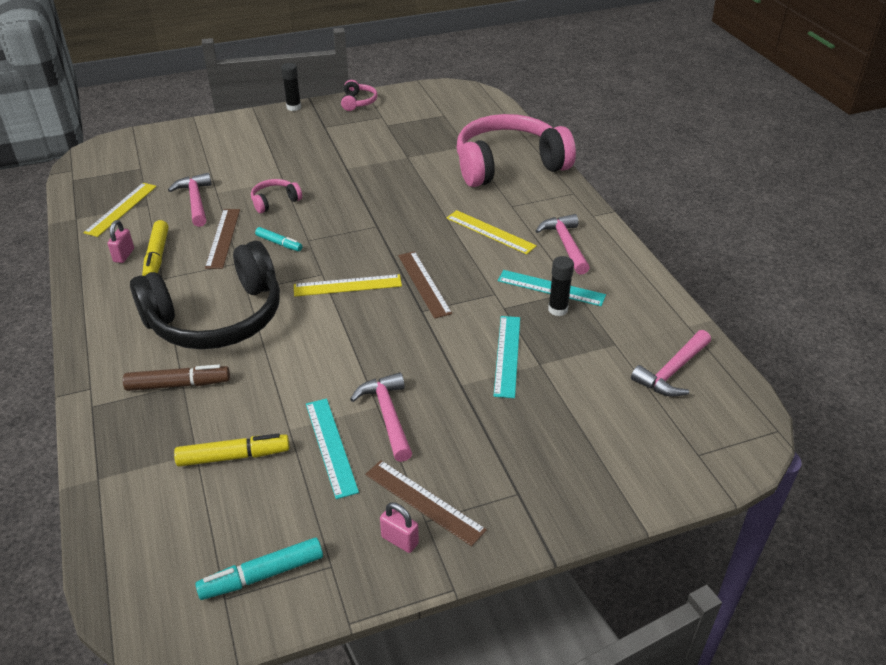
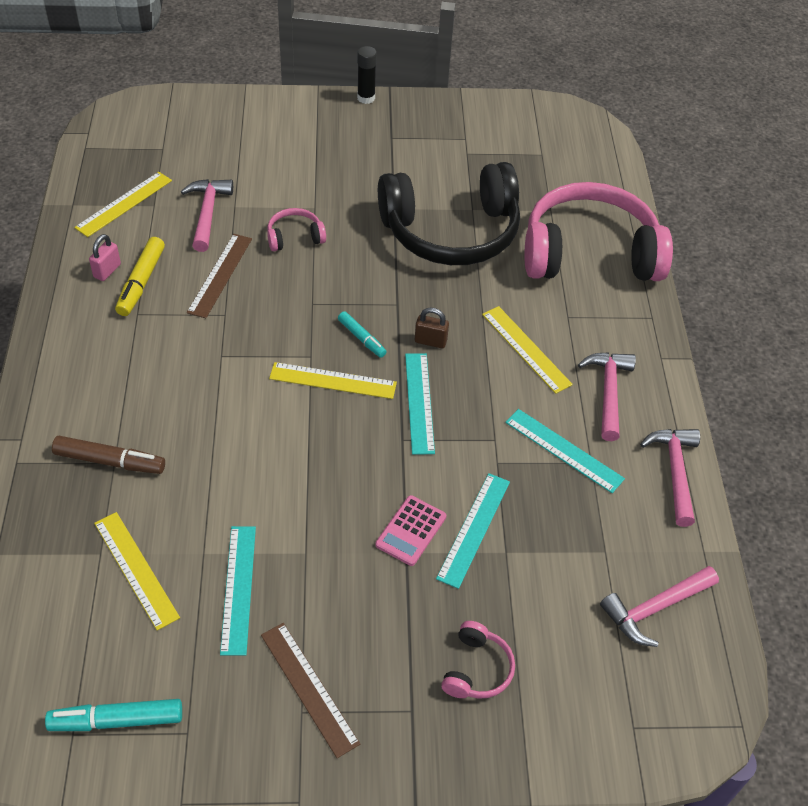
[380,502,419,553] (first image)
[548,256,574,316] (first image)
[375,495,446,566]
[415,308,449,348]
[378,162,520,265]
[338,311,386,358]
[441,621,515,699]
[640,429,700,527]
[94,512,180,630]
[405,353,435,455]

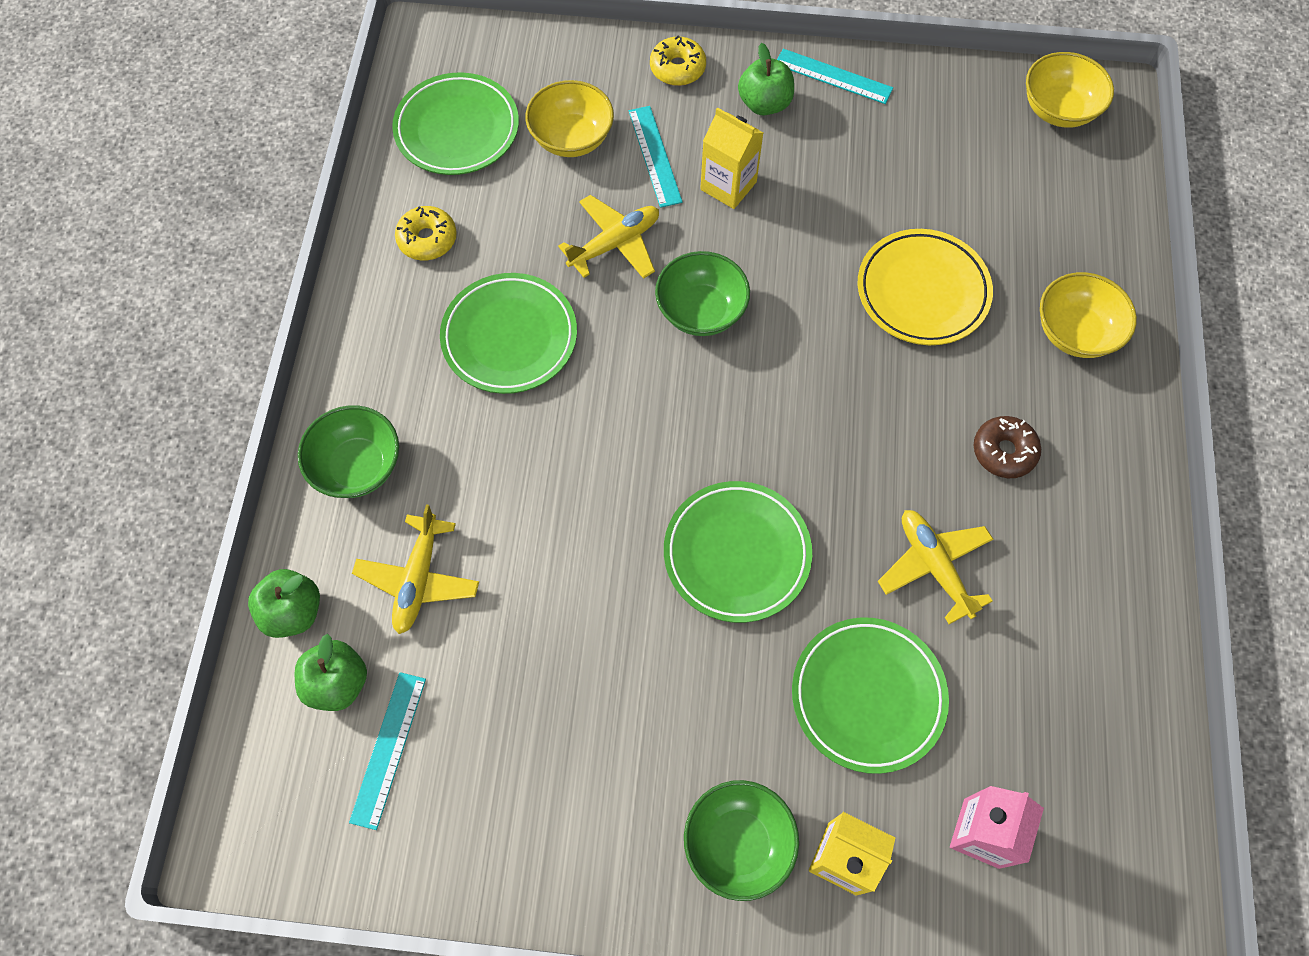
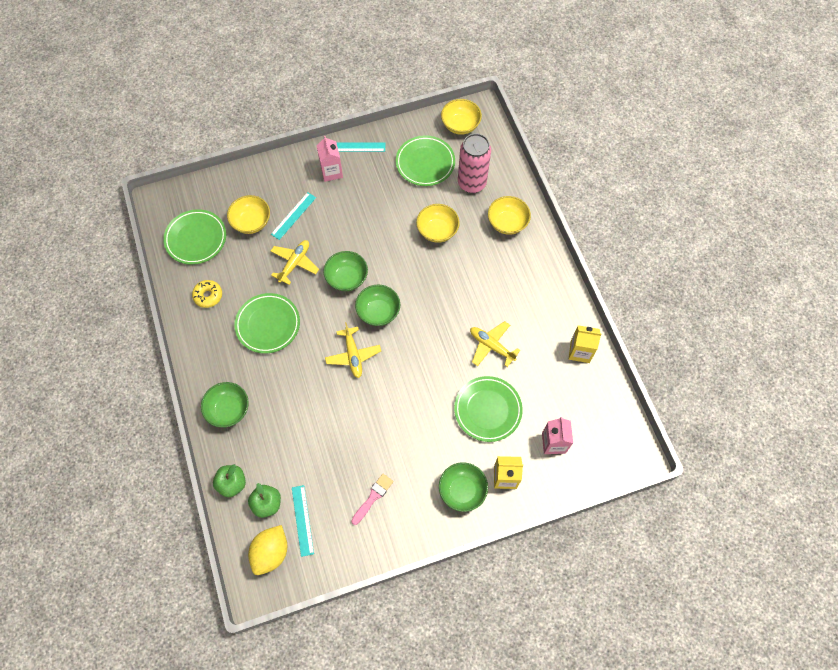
[650,35,706,86] (first image)
[974,416,1041,478] (first image)
[248,525,287,575]
[351,474,394,525]
[355,284,400,326]
[458,133,491,193]
[325,322,381,378]
[396,135,455,186]
[569,325,602,363]
[316,136,343,182]
[416,204,460,243]
[271,192,316,240]

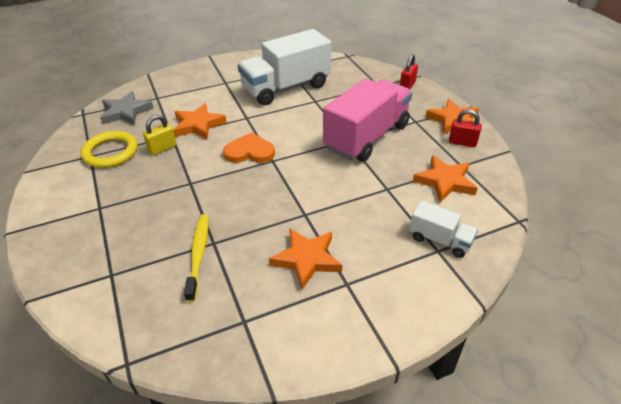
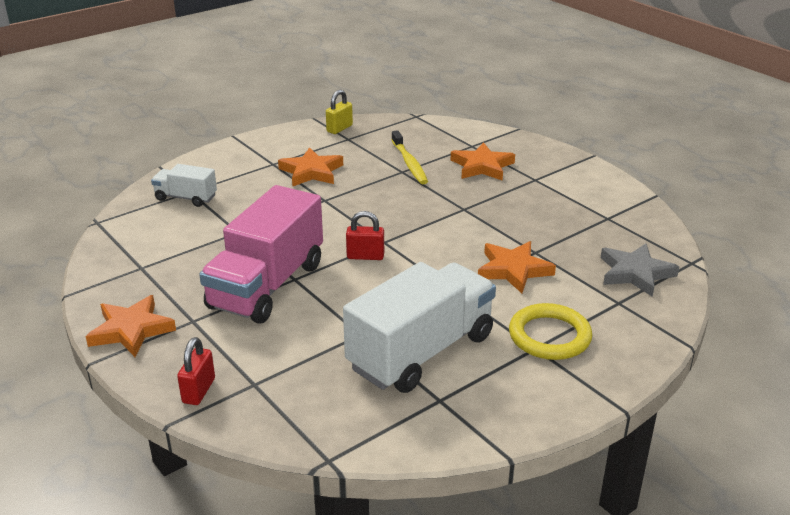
[223,132,275,163] (first image)
[509,303,592,360]
[326,90,353,134]
[451,142,515,181]
[346,211,384,260]

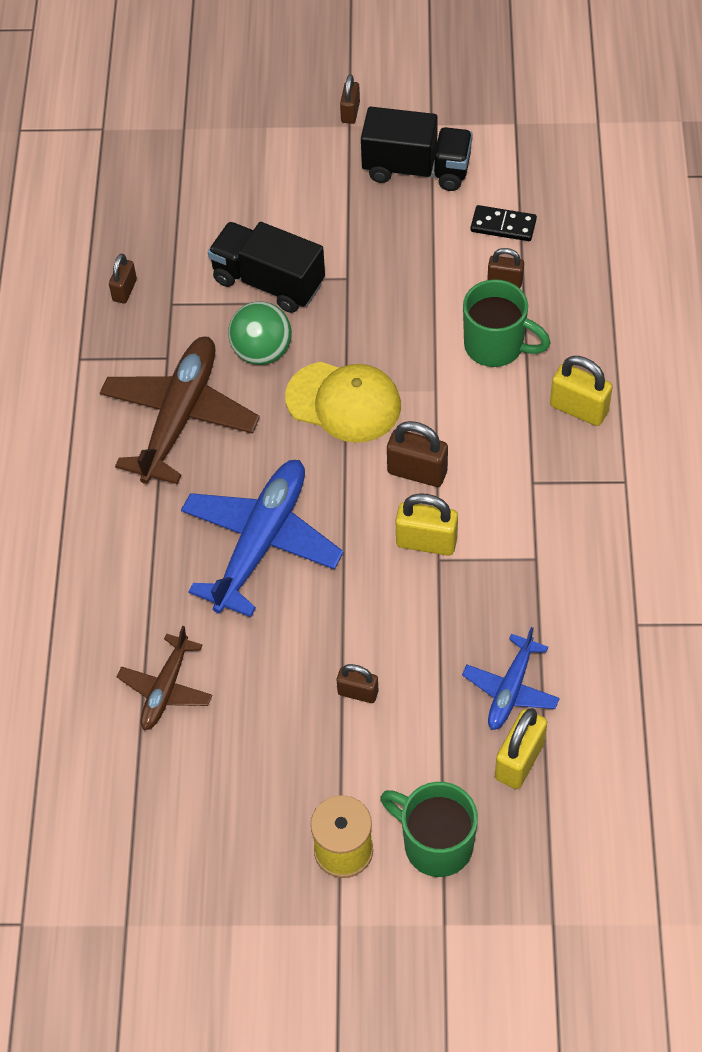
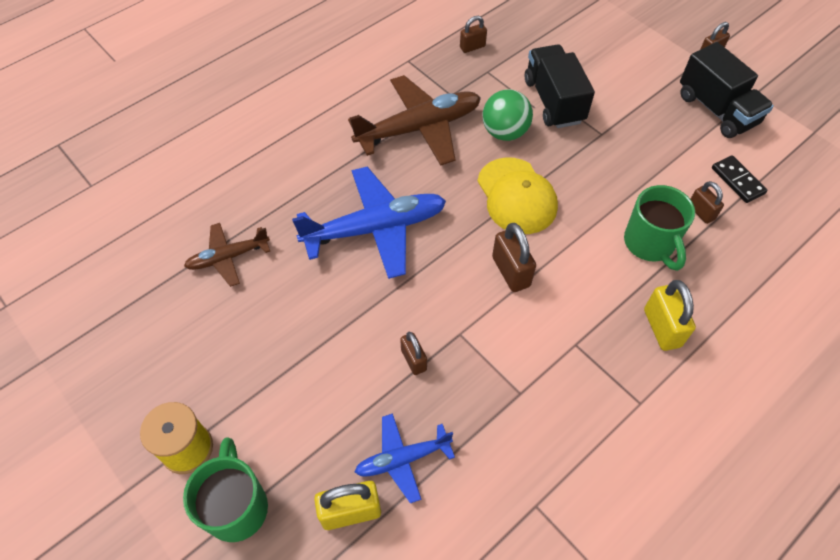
[396,493,458,556] (first image)
[400,332,427,375]

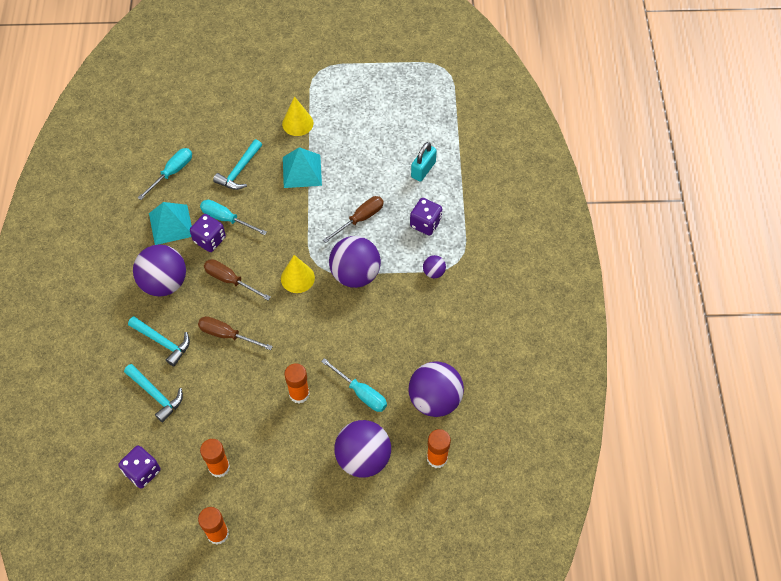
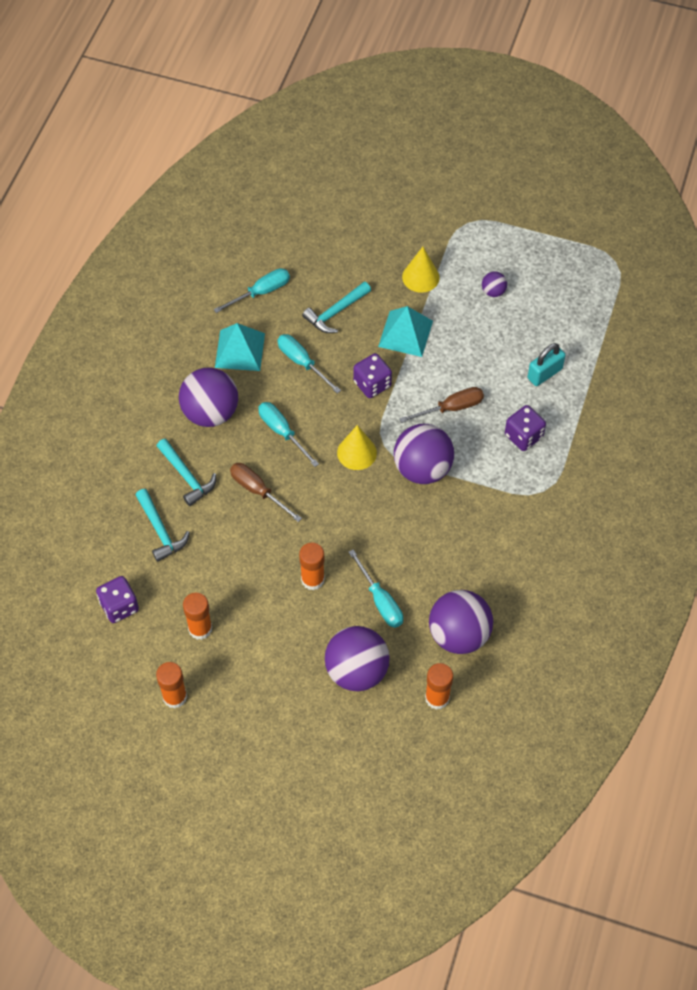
[353,353,392,398]
[482,271,507,297]
[258,402,319,467]

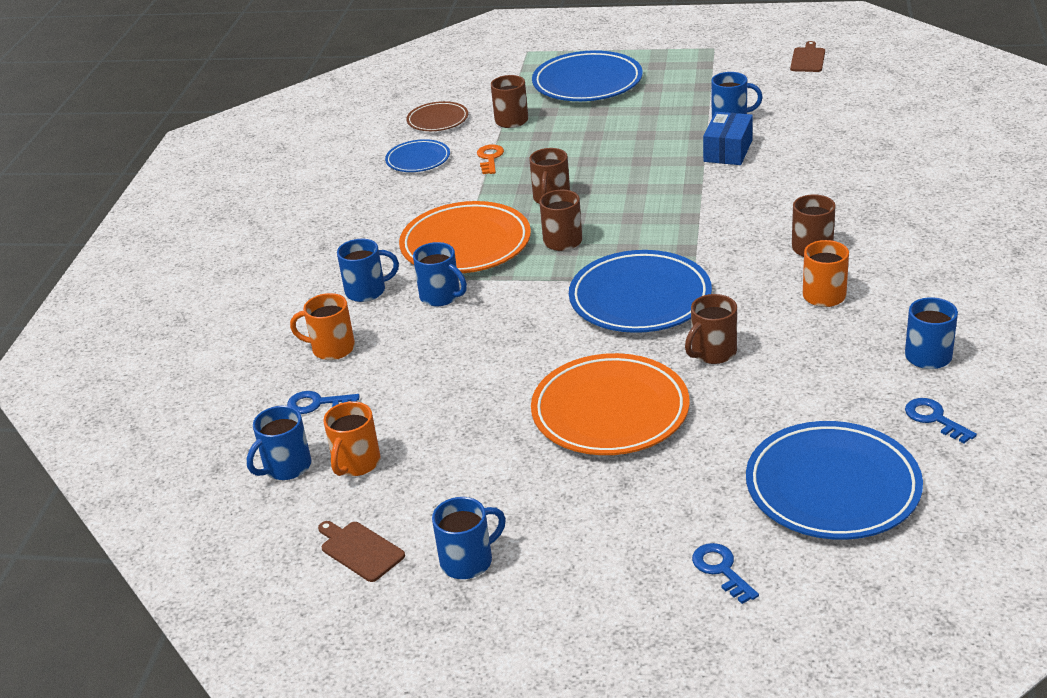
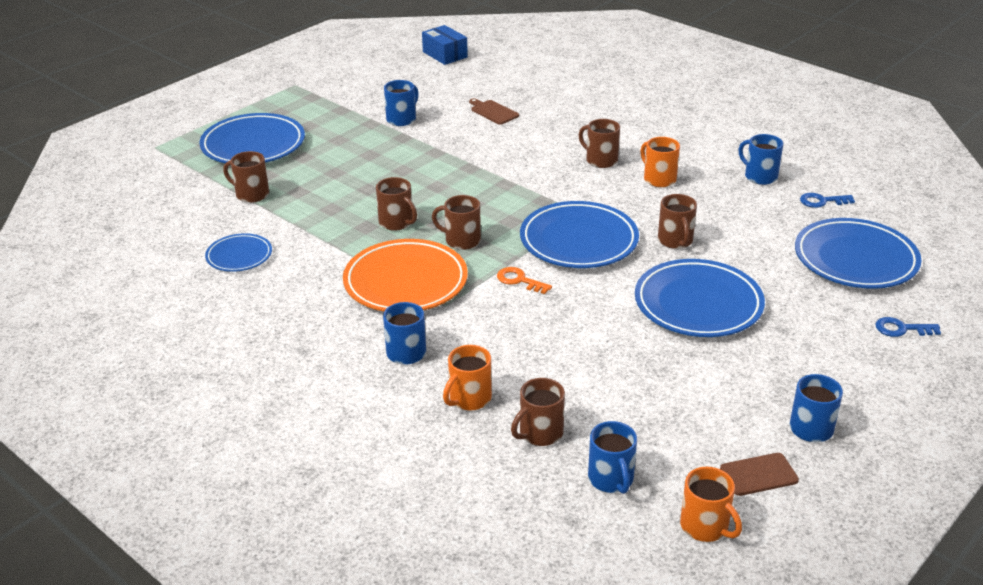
[406,101,468,131] (first image)
[413,242,467,306] (first image)
[680,467,742,542]
[497,267,552,294]
[422,25,468,65]
[469,98,519,125]
[511,378,565,446]
[635,259,765,337]

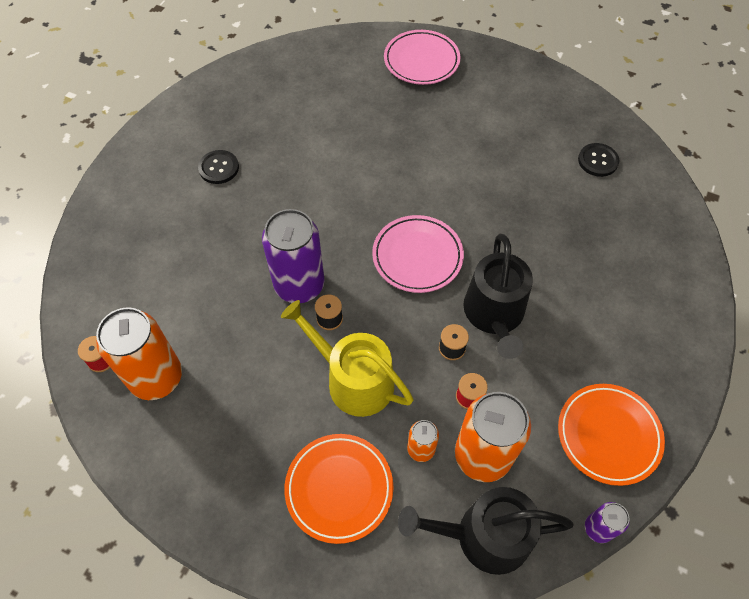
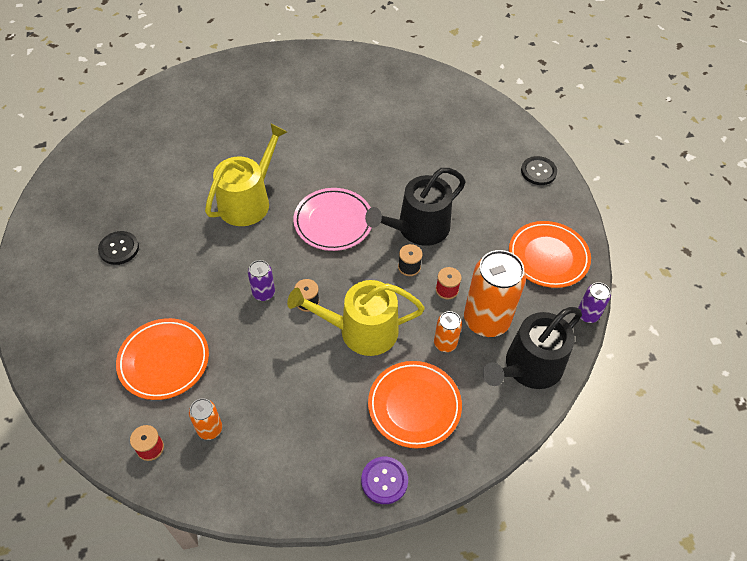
[384,30,461,85] (first image)
[116,318,209,400]
[205,123,287,226]
[361,457,408,504]
[521,156,557,185]
[365,168,466,246]
[189,398,222,440]
[248,260,275,301]

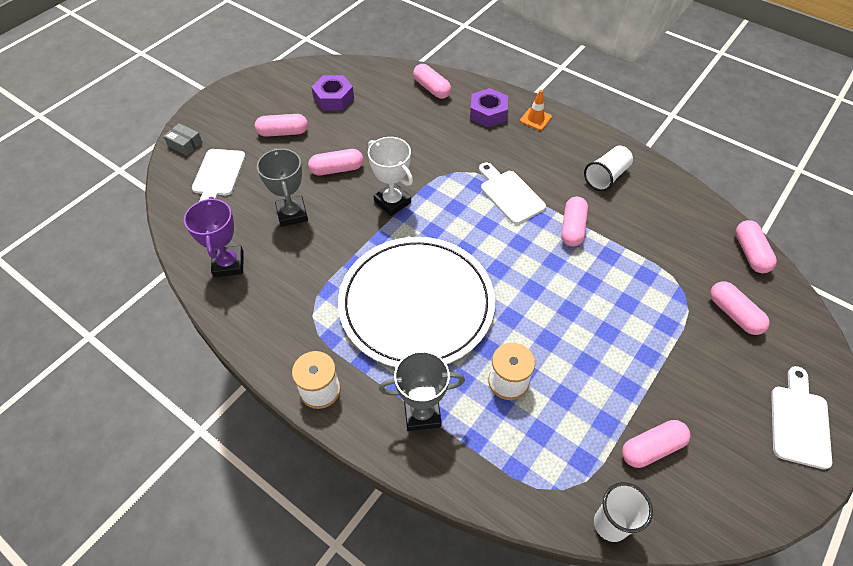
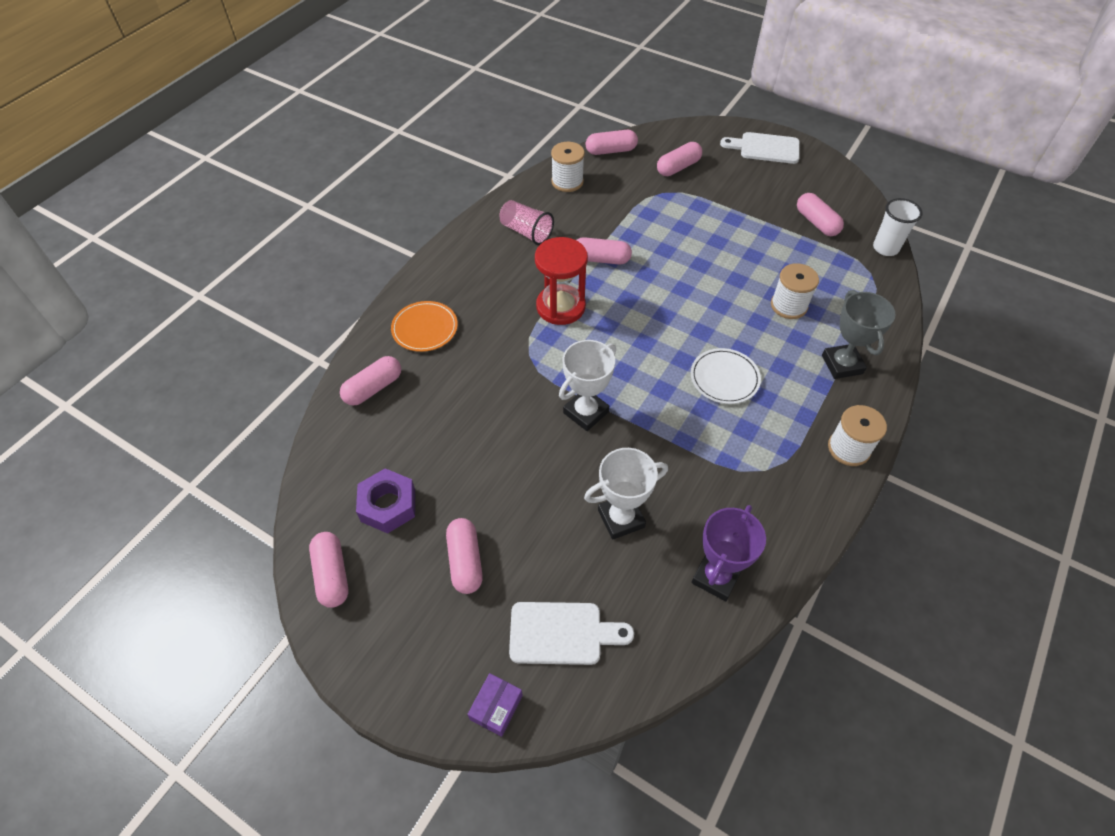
[520,90,552,130] (first image)
[551,142,585,192]
[309,532,348,608]
[391,301,458,352]
[535,237,588,325]
[468,673,523,737]
[584,448,668,540]
[499,200,554,245]
[692,505,766,601]
[691,348,761,404]

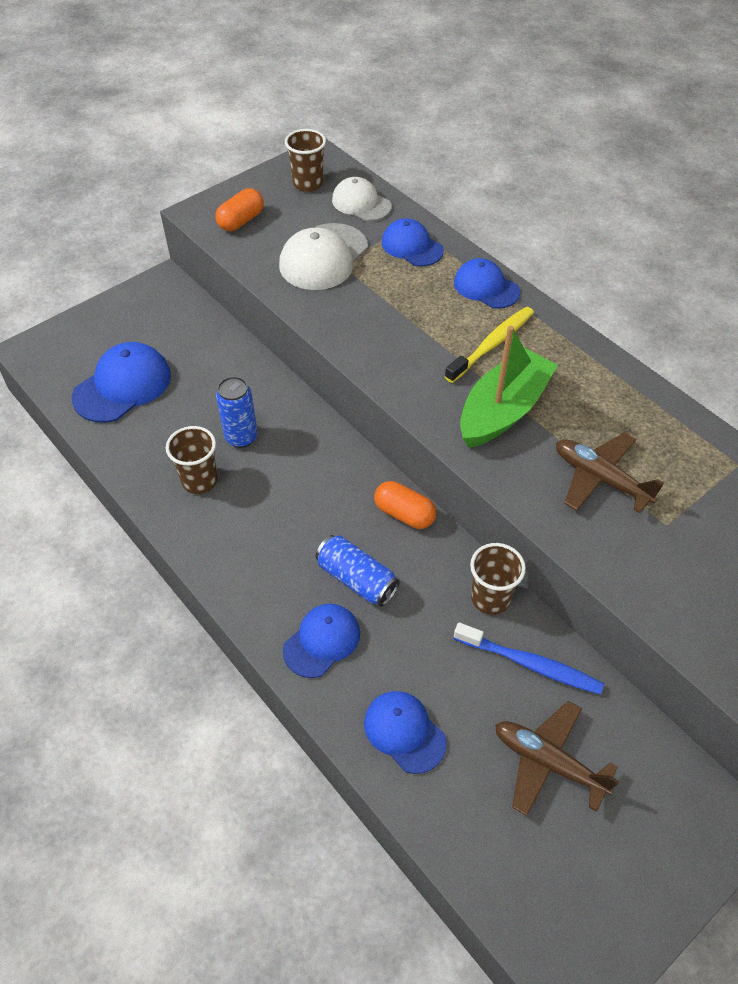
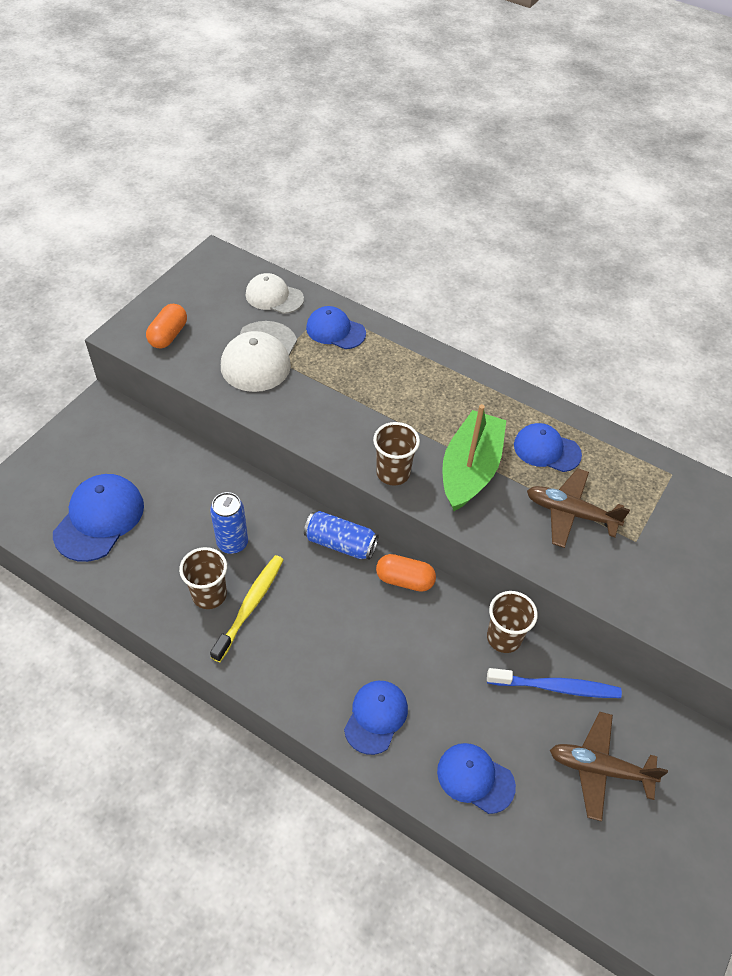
[373,422,420,486]
[304,511,379,560]
[210,555,284,662]
[514,423,582,472]

